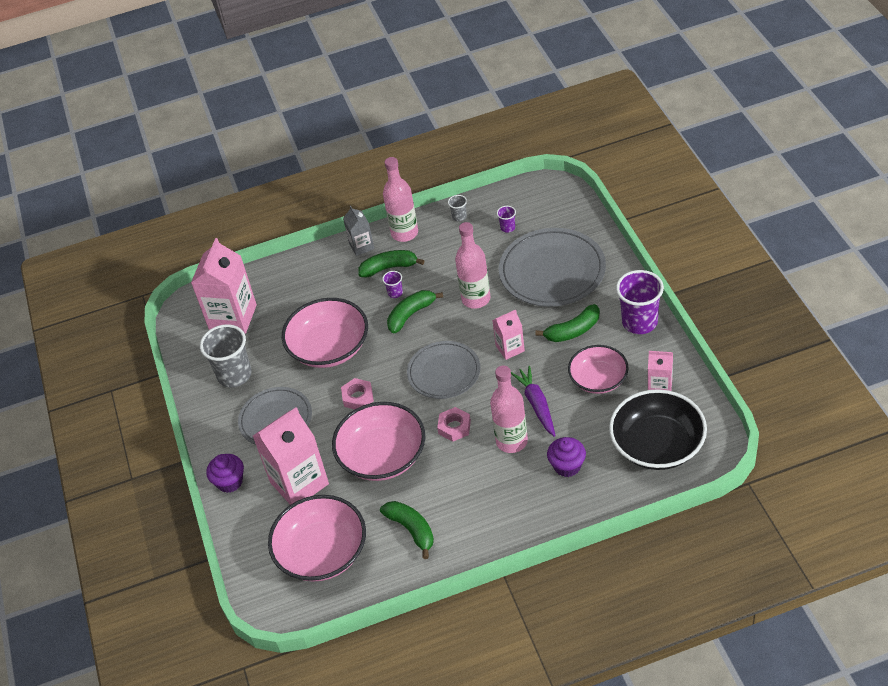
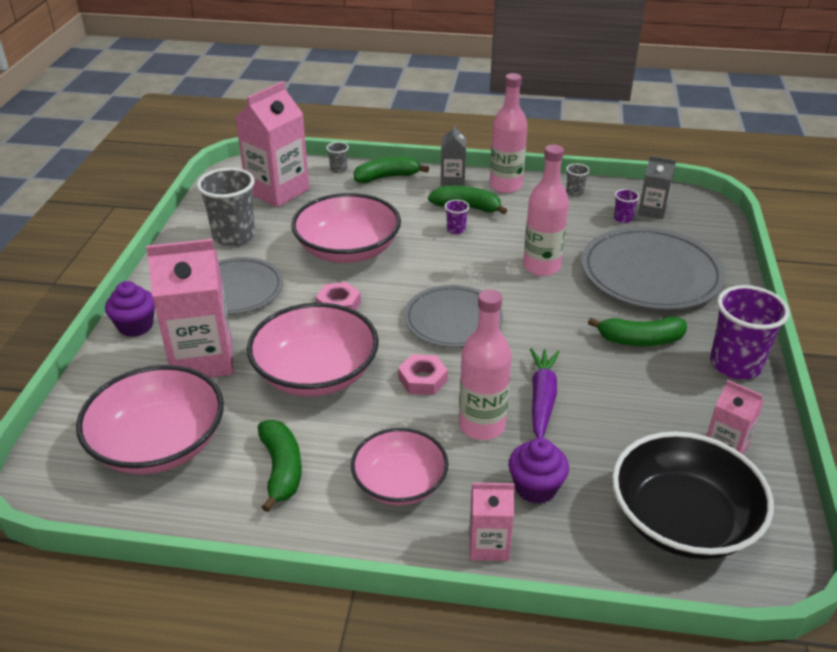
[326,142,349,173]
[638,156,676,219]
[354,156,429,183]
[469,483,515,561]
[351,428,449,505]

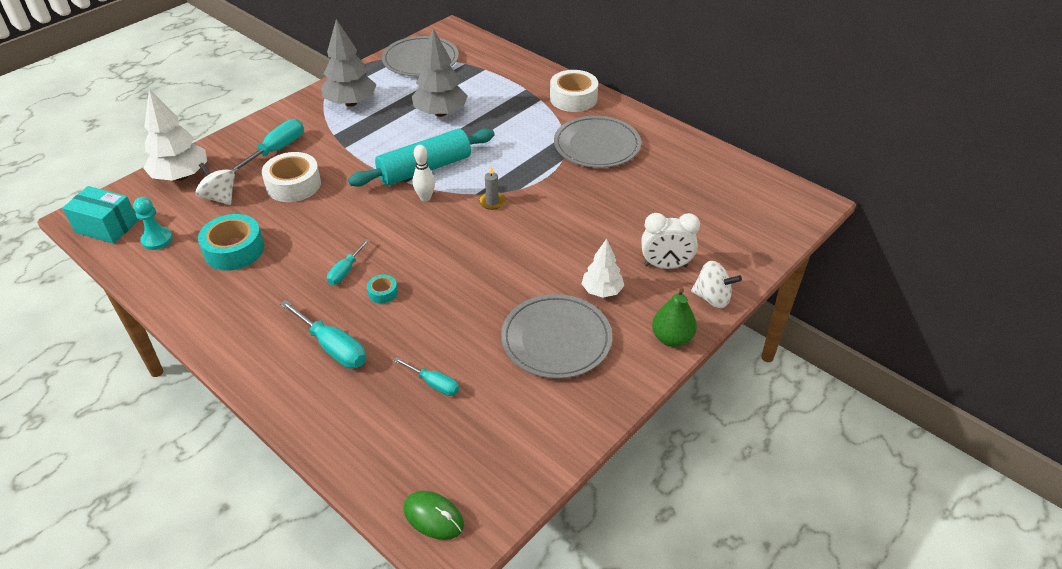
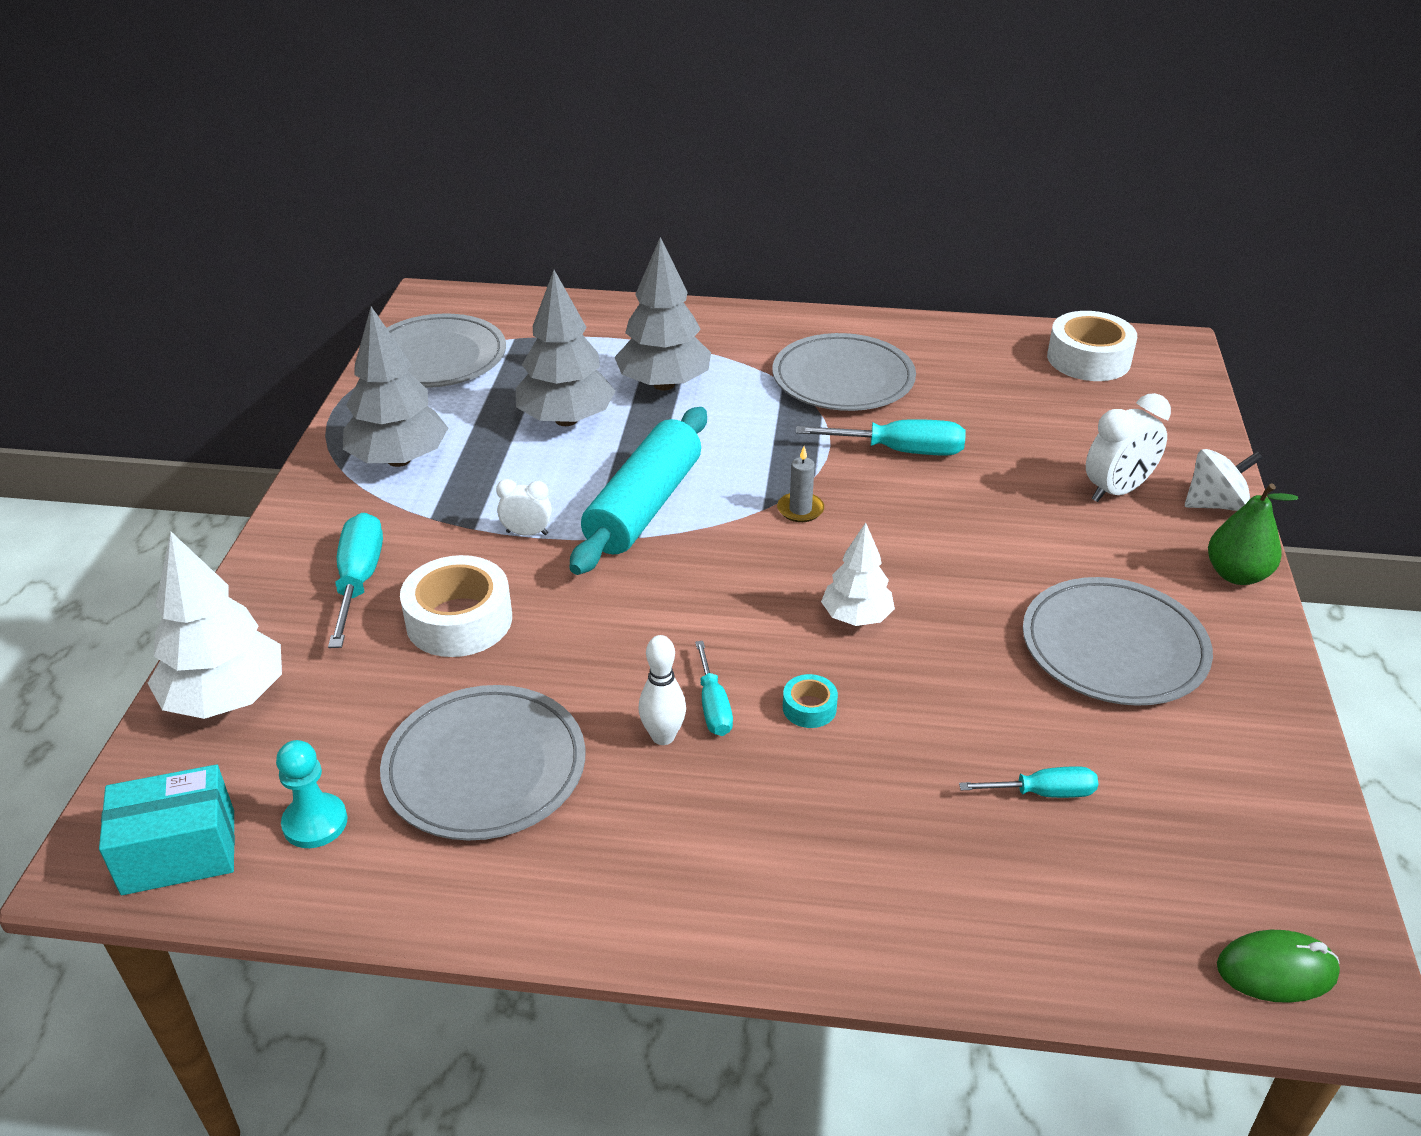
[196,163,235,205] (first image)
[496,479,552,536]
[615,237,711,391]
[796,419,966,456]
[638,635,686,745]
[1047,311,1137,381]
[821,523,895,626]
[380,685,585,841]

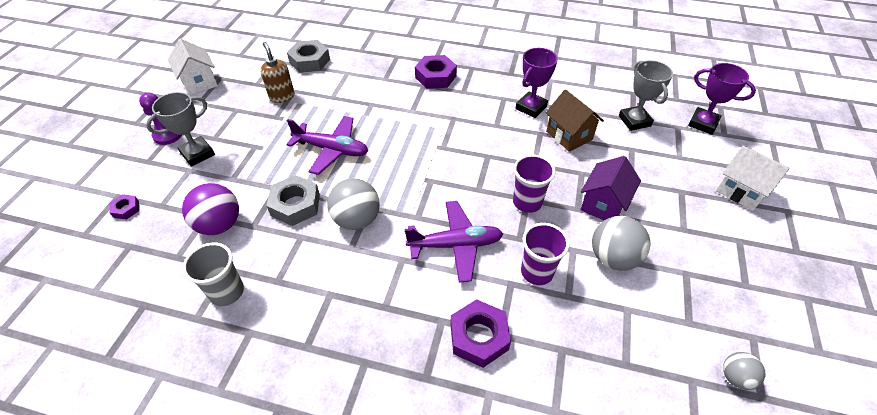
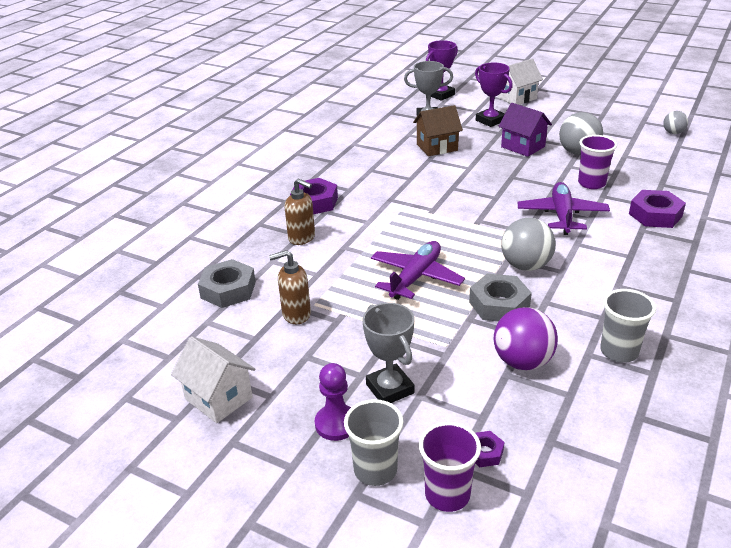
[285,179,315,245]
[344,399,403,486]
[419,422,481,512]
[475,63,513,127]
[171,336,255,423]

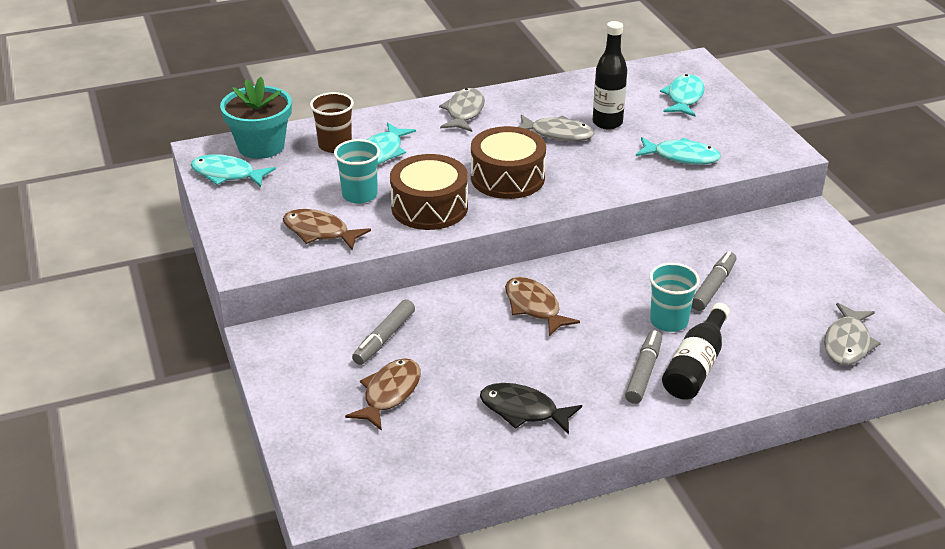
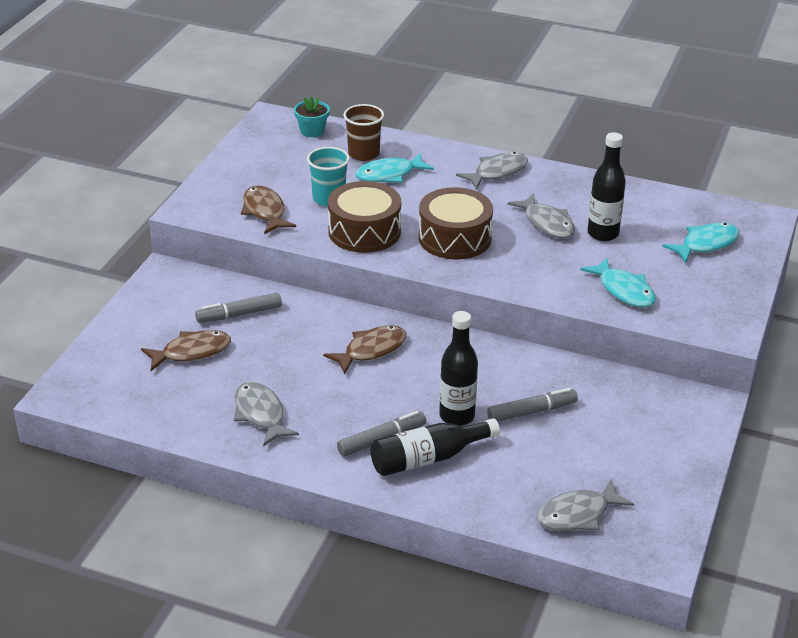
[191,154,276,187] (first image)
[439,311,478,426]
[234,382,299,447]
[323,325,407,374]
[294,96,330,137]

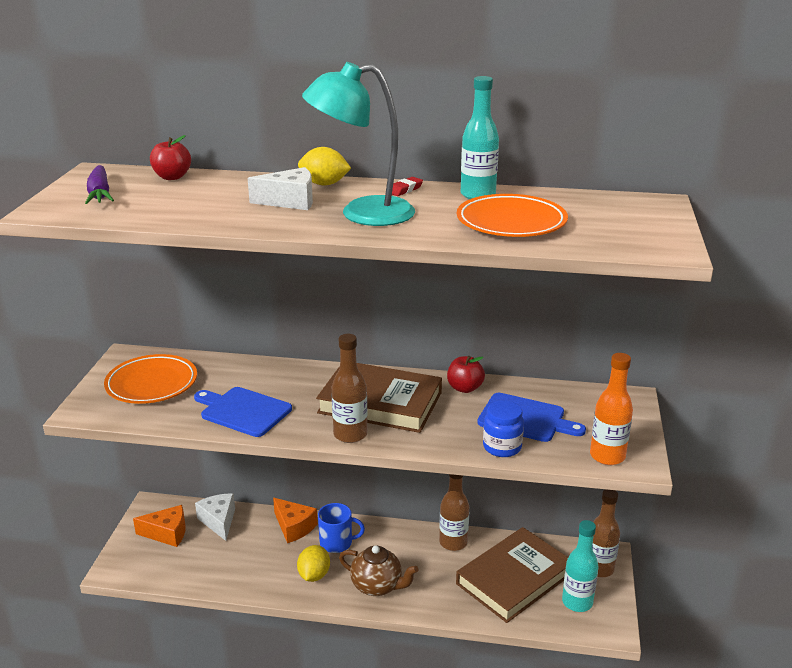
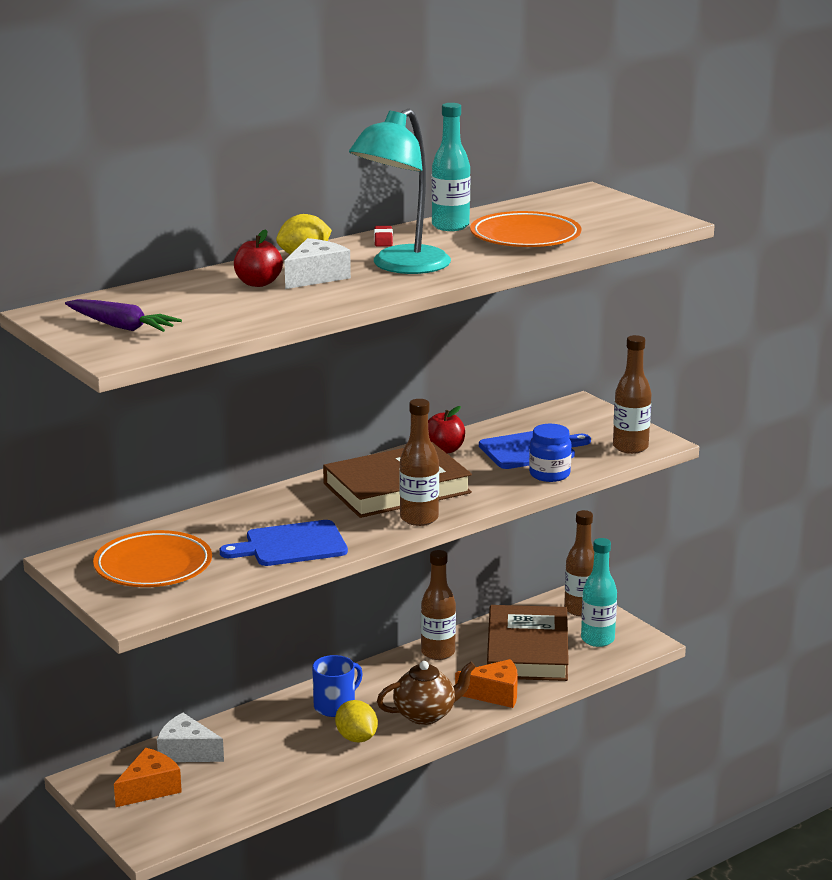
[234,229,283,287]
[455,659,518,708]
[613,335,652,454]

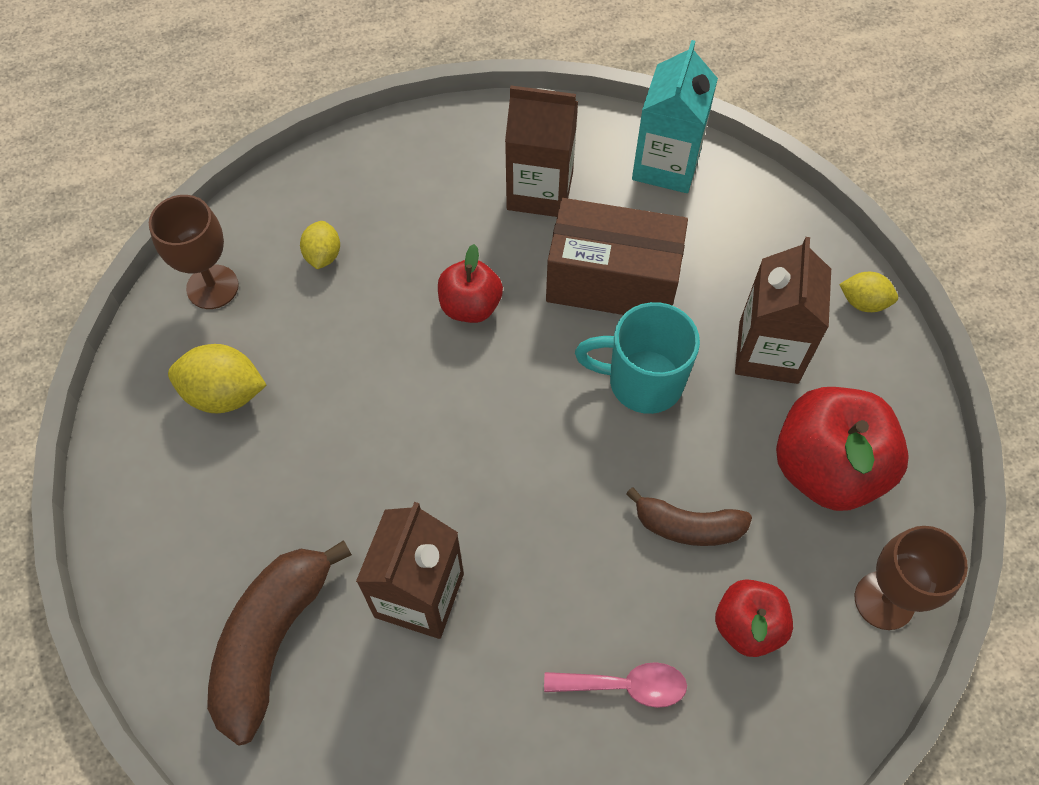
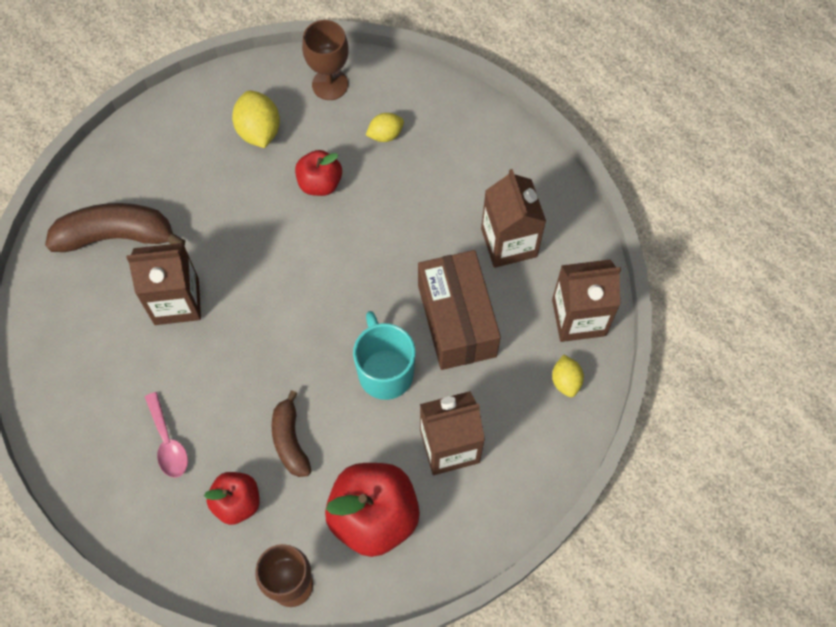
[295,150,342,196]
[552,355,584,397]
[552,259,621,342]

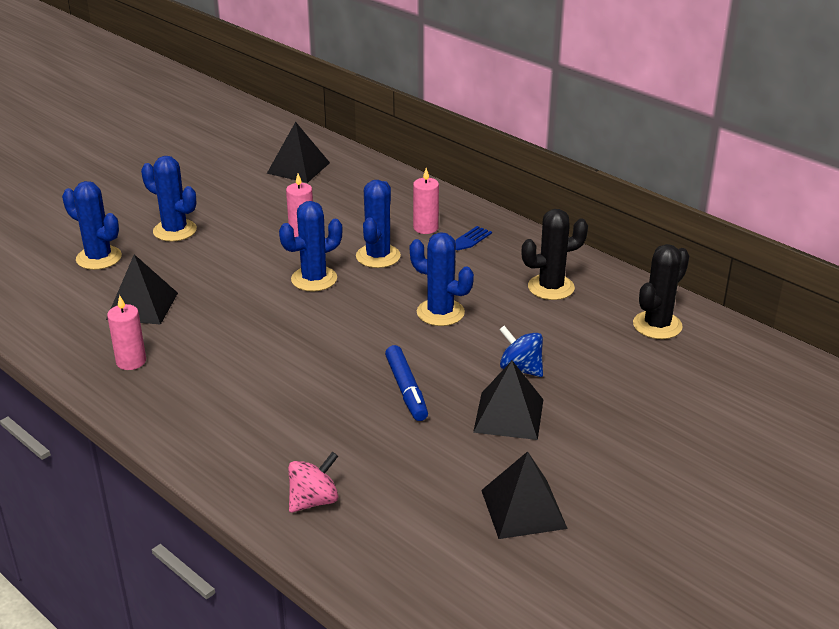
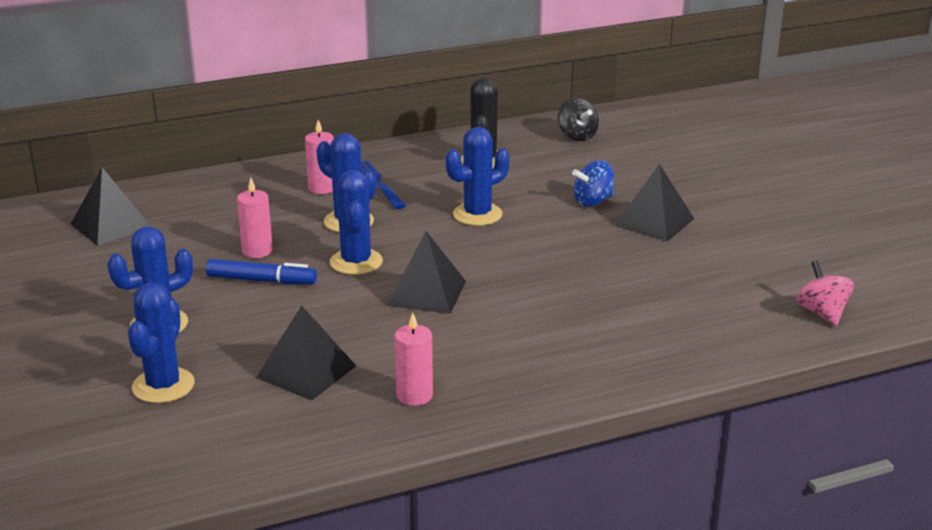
[796,260,854,326]
[206,259,317,284]
[387,231,466,314]
[558,98,599,141]
[128,283,195,403]

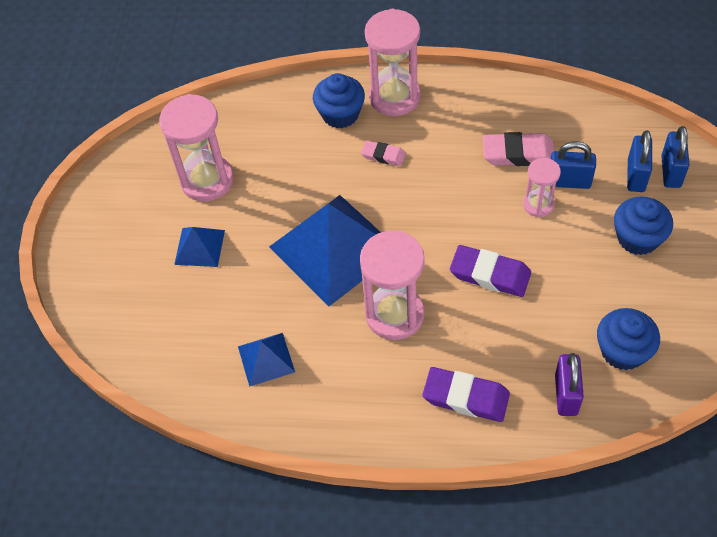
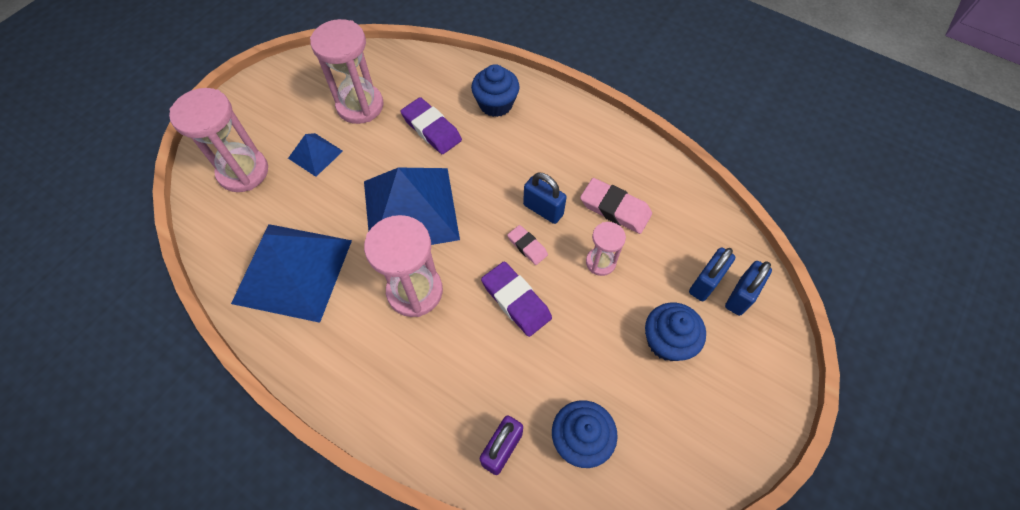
[507,225,548,265]
[169,88,268,192]
[401,97,462,154]
[523,172,567,224]
[231,224,352,323]

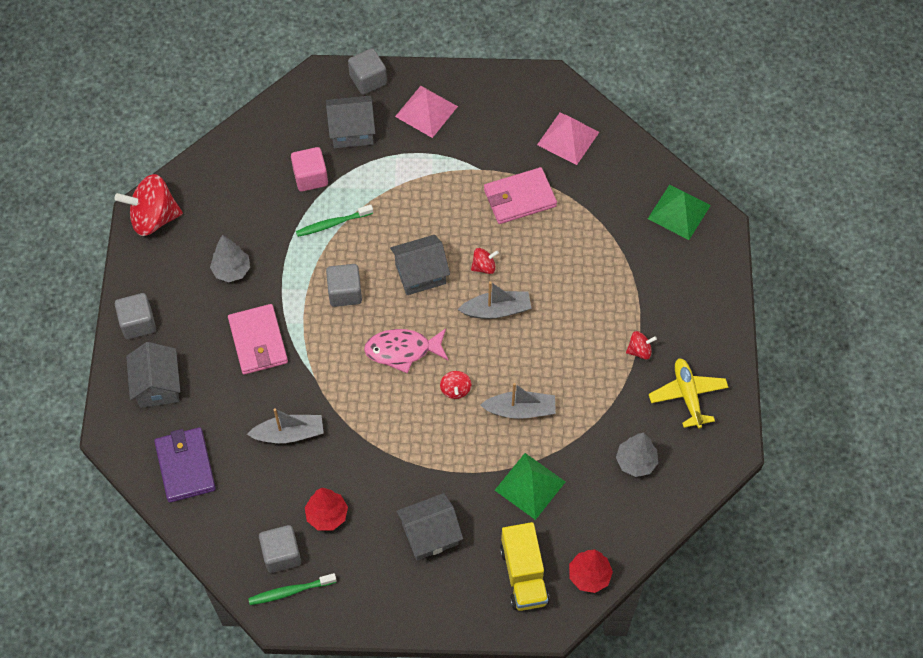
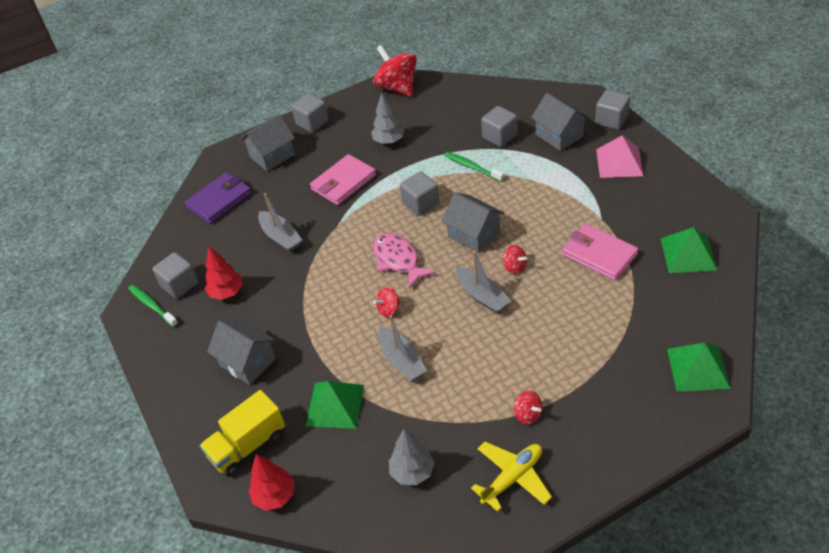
[481,106,517,147]
[661,227,717,273]

